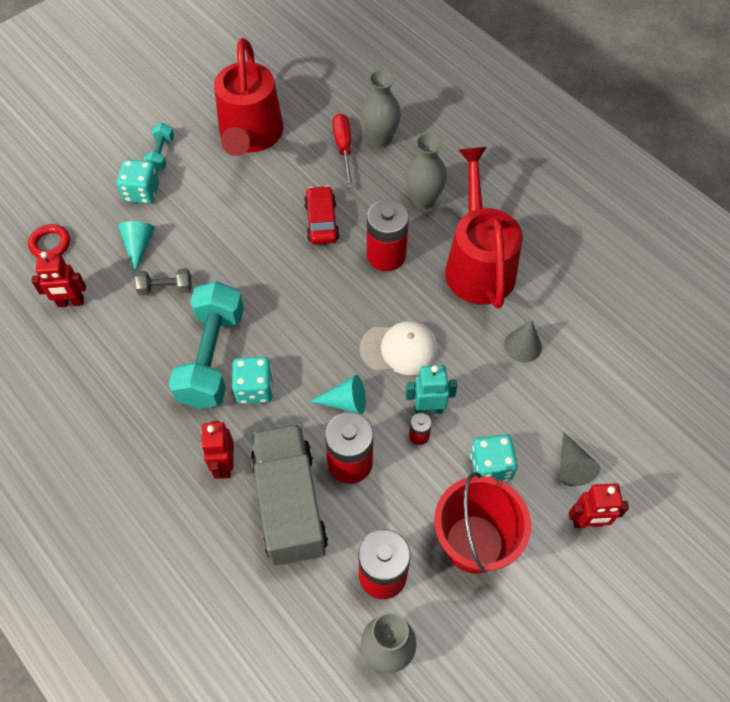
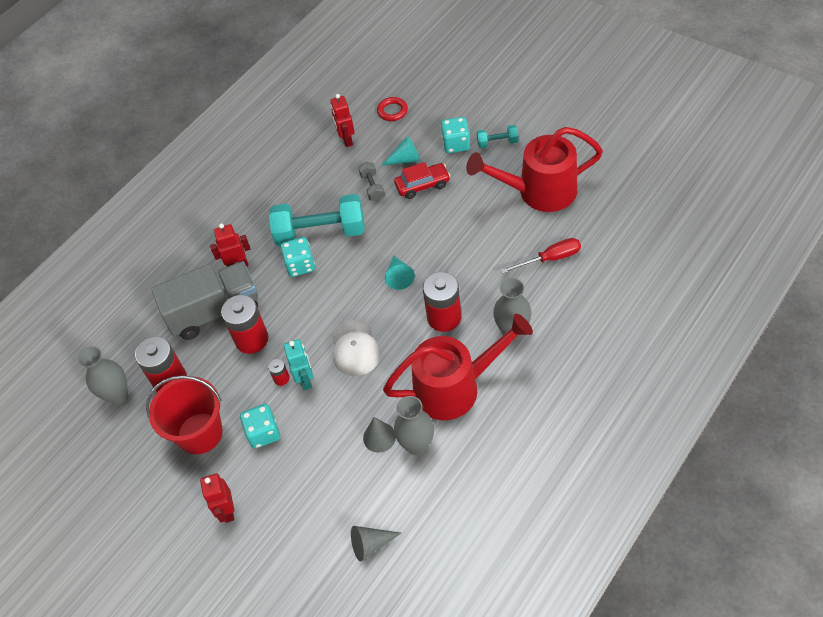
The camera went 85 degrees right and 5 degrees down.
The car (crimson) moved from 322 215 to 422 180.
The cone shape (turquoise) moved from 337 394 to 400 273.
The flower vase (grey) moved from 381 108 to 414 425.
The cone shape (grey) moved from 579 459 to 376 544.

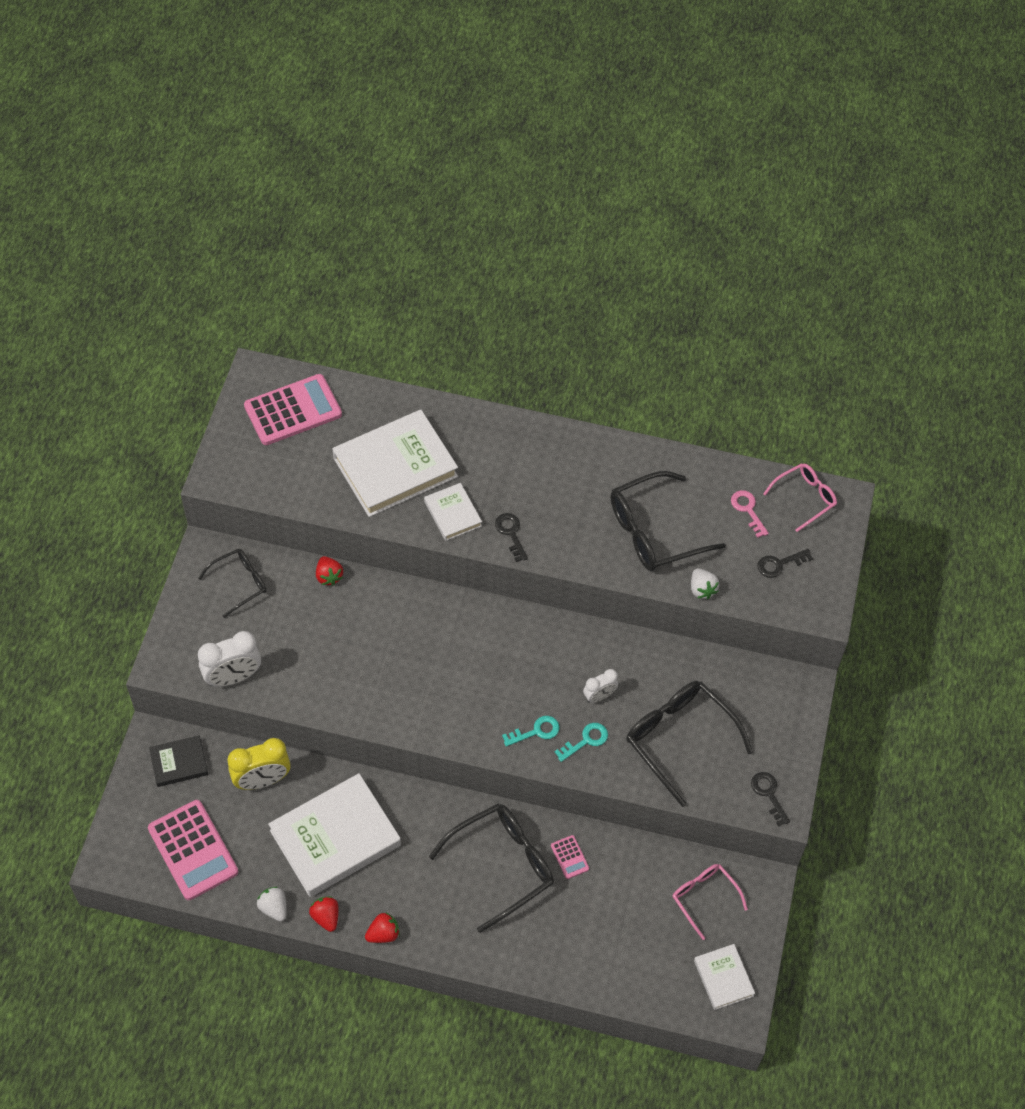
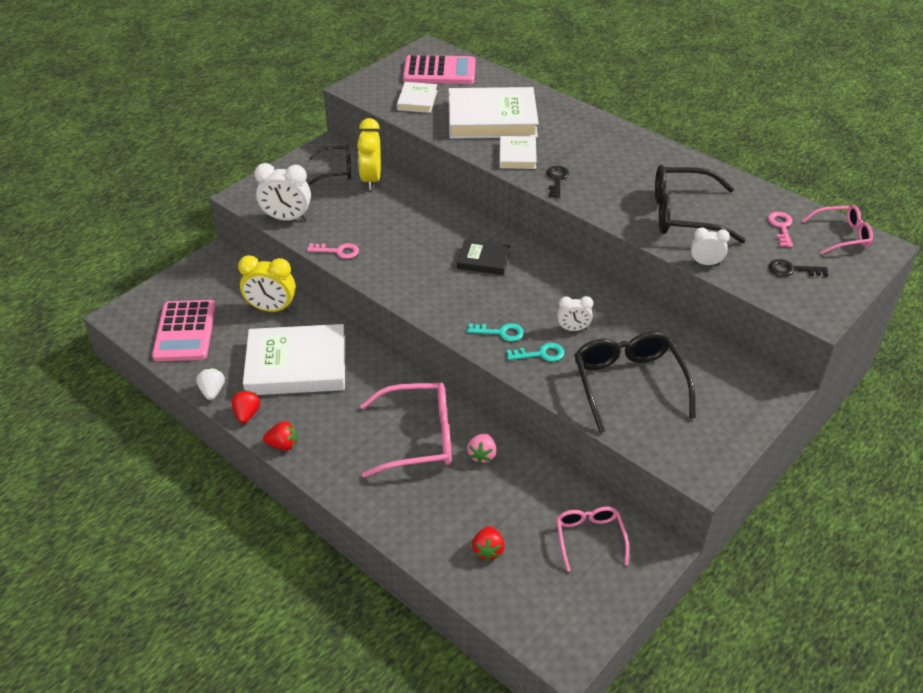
The camera went 30 degrees right and 15 degrees down.
The hardcover (jet-black) moved from 178 761 to 483 257.
The strawberry (crimson) moved from 329 571 to 488 543.
The eyeglasses (jet-black) at 491 868 became the eyeglasses (rosy) at 405 430.
The calculator (rosy) at 570 857 was replaced by the strawberry (rosy) at 481 449.
The strawberry (pure white) at 705 584 was replaced by the bedside clock (pure white) at 710 246.
The hardcover (pure white) moved from 724 977 to 417 97.
The latchkey (jet-black) at 770 799 disappeared.
The latchkey (rosy) at 333 251 appeared.
The bedside clock (golden) at 369 154 appeared.

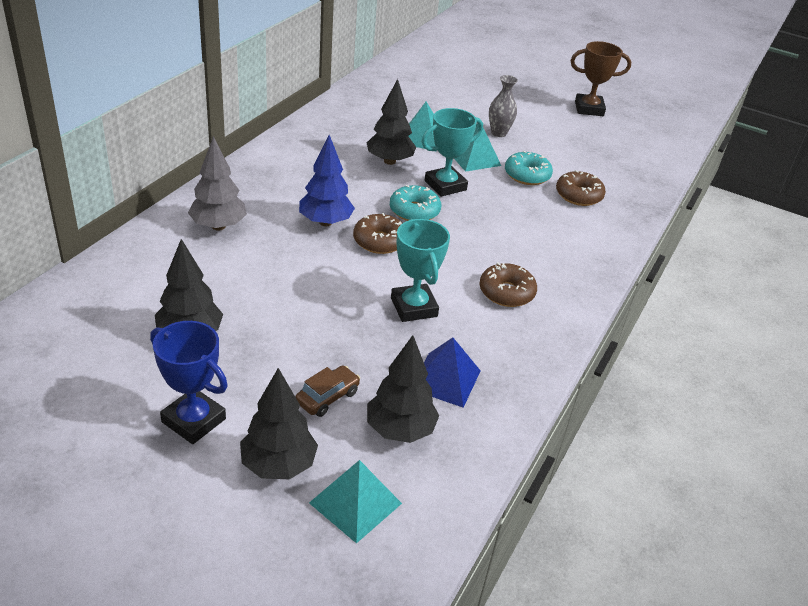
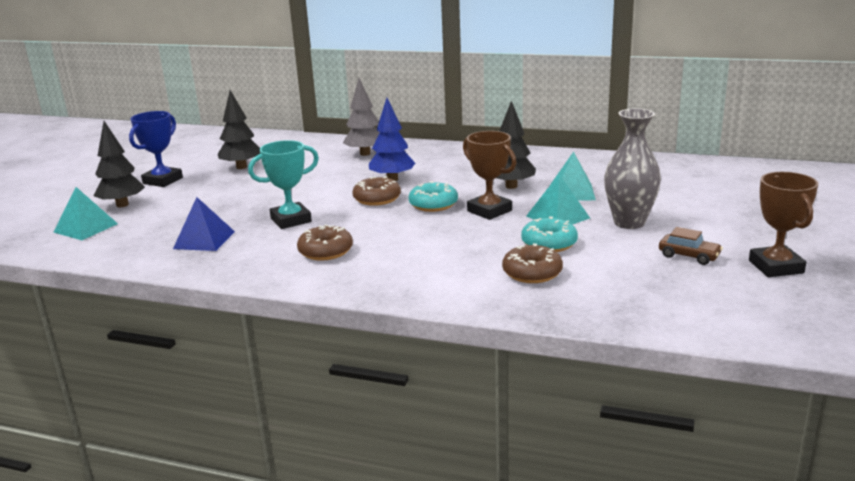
The camera went 85 degrees right and 15 degrees down.
The car (brown) moved from 327 391 to 691 246.
The fir tree (jet-black) at 403 389 disappeared.
The prize cup (turquoise) at 452 152 became the prize cup (brown) at 489 175.
The flower vase (grey) at 503 106 changed to 1.61 times the size.

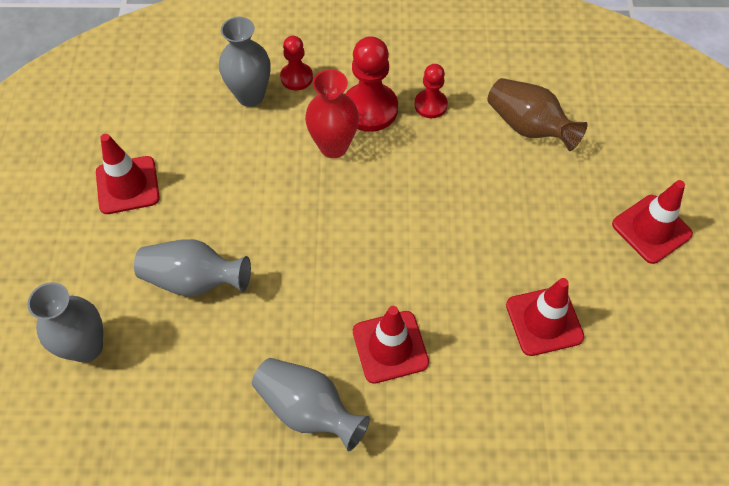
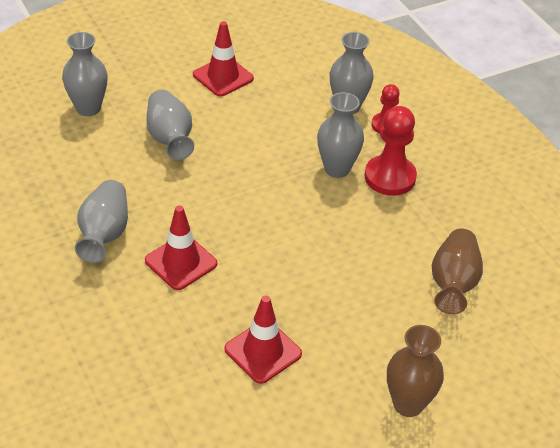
The camera went 60 degrees right and 15 degrees down.
The flower vase (crimson) at 332 113 became the flower vase (grey) at 340 135.
The game pawn (crimson) at 431 91 disappeared.
The road cone (crimson) at 652 222 was replaced by the flower vase (brown) at 415 371.

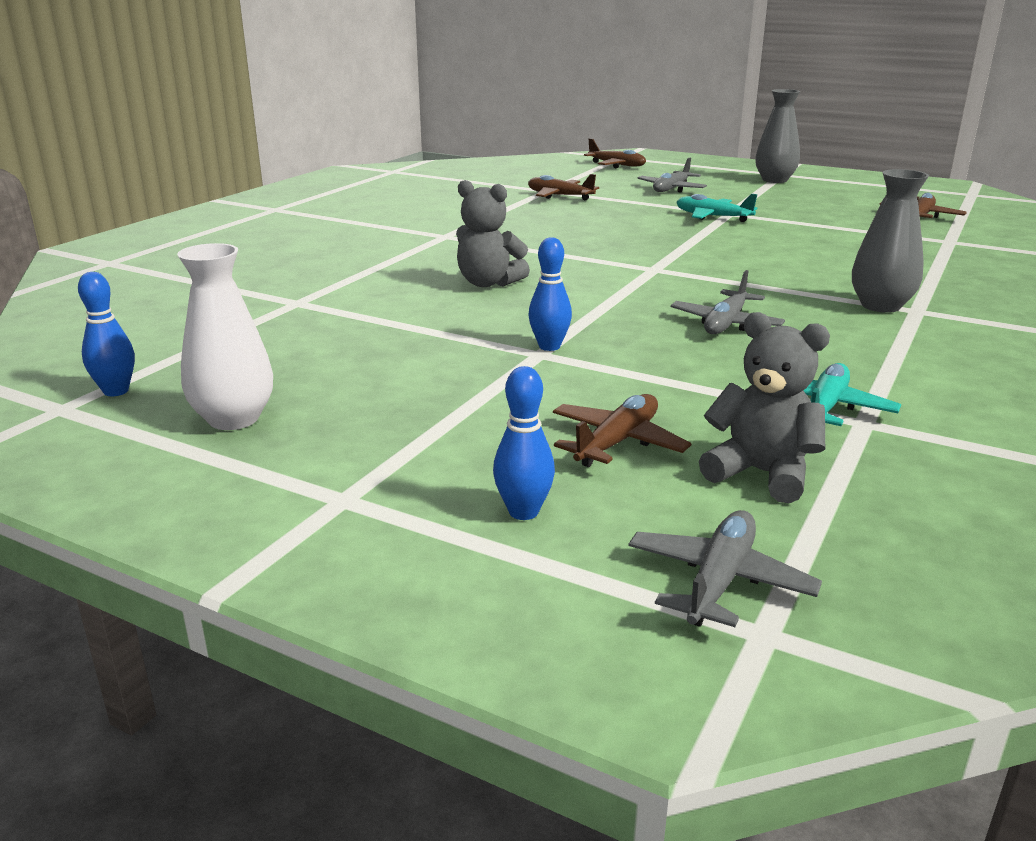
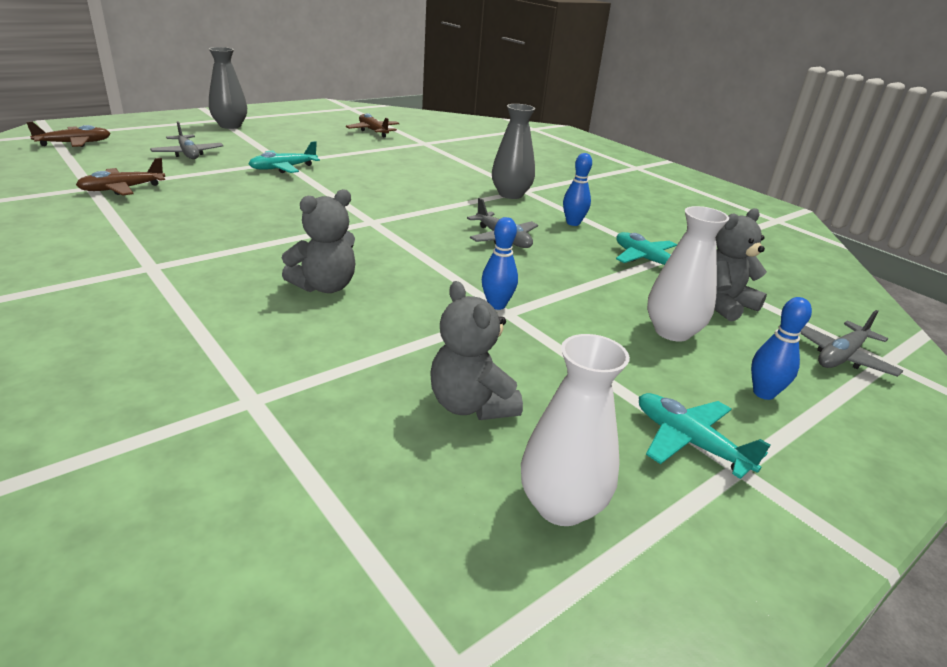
The camera went 70 degrees left and 5 degrees up.
The bowling pin (royal blue) moved from 106 334 to 577 189.
The aeroplane (brown) at 622 430 was replaced by the flower vase (pure white) at 688 274.
The aeroplane (grey) at 725 568 turned 90 degrees counterclockwise.
The teddy bear (grey) at 477 350 appeared.
The aeroplane (turquoise) at 704 436 appeared.

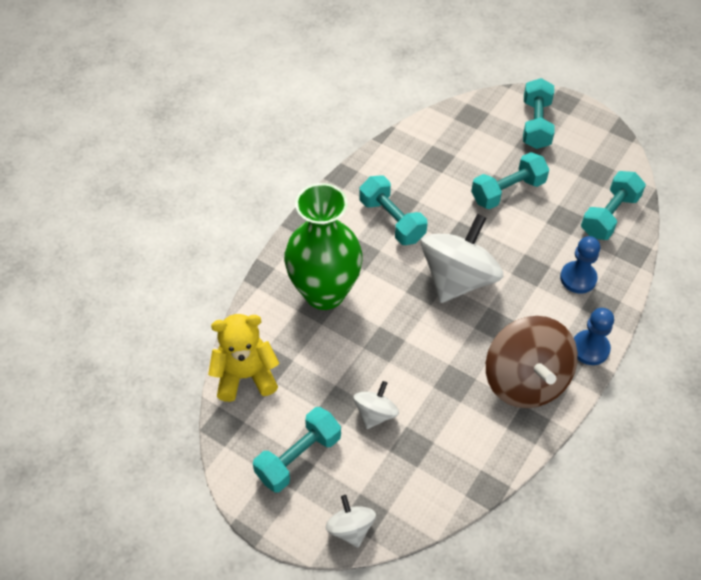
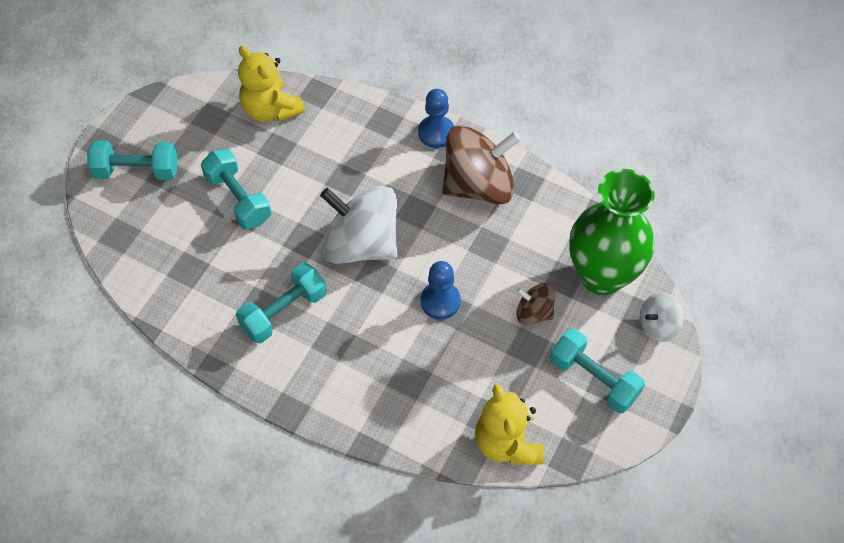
The camera went 95 degrees left and 5 degrees up.
The flower vase (emerald) moved from 323 246 to 612 232.
The spinning top (pure white) at 376 405 became the spinning top (brown) at 535 304.
The game pawn (royal blue) moved from 580 265 to 441 290.
The free weight (turquoise) at 613 205 was replaced by the teddy bear (golden) at 271 84.

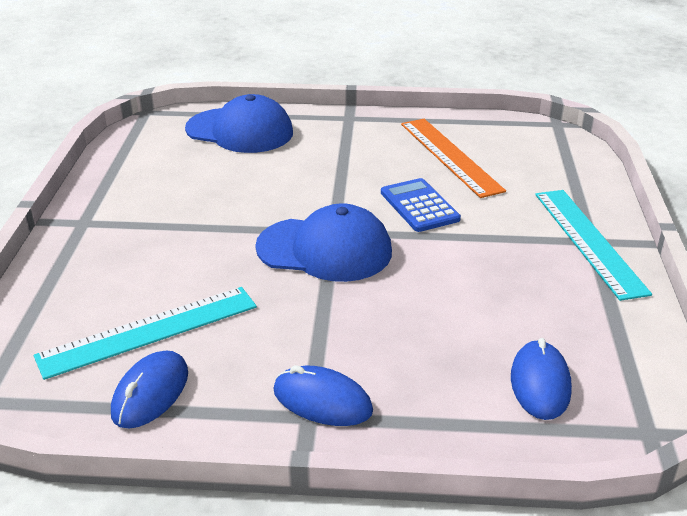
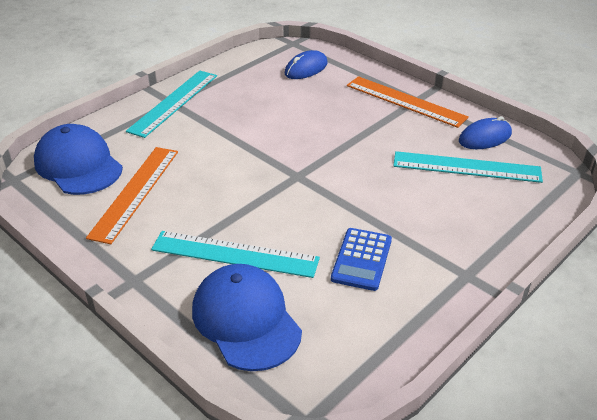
The camera went 140 degrees left and 5 degrees up.
The baseball cap (royal blue) moved from 323 242 to 78 159.
The computer mouse (royal blue) at 323 395 was replaced by the measuring stick (bright orange) at 408 102.
The calculator (royal blue) moved from 421 205 to 361 259.
The measuring stick (turquoise) at 235 254 appeared.

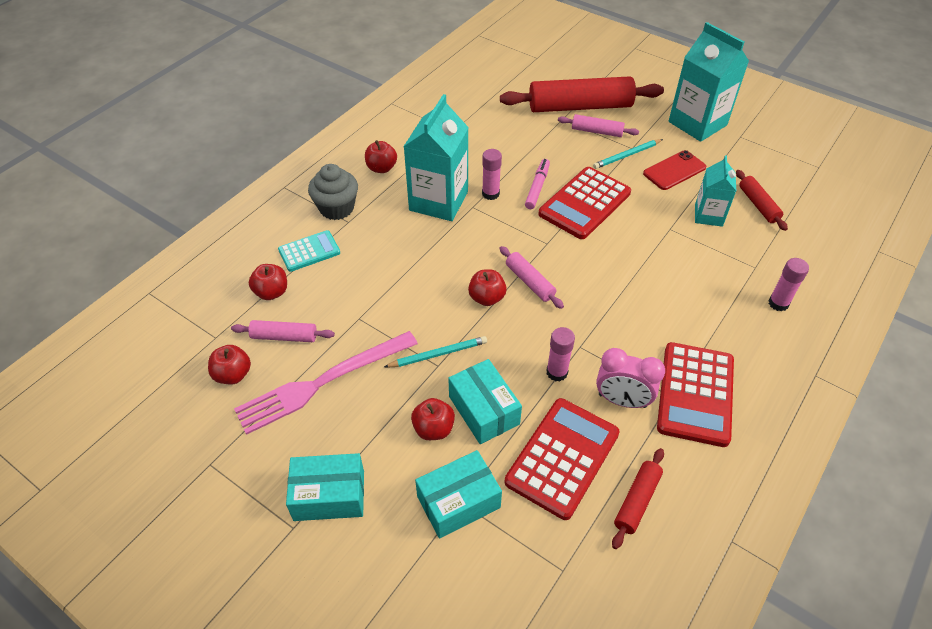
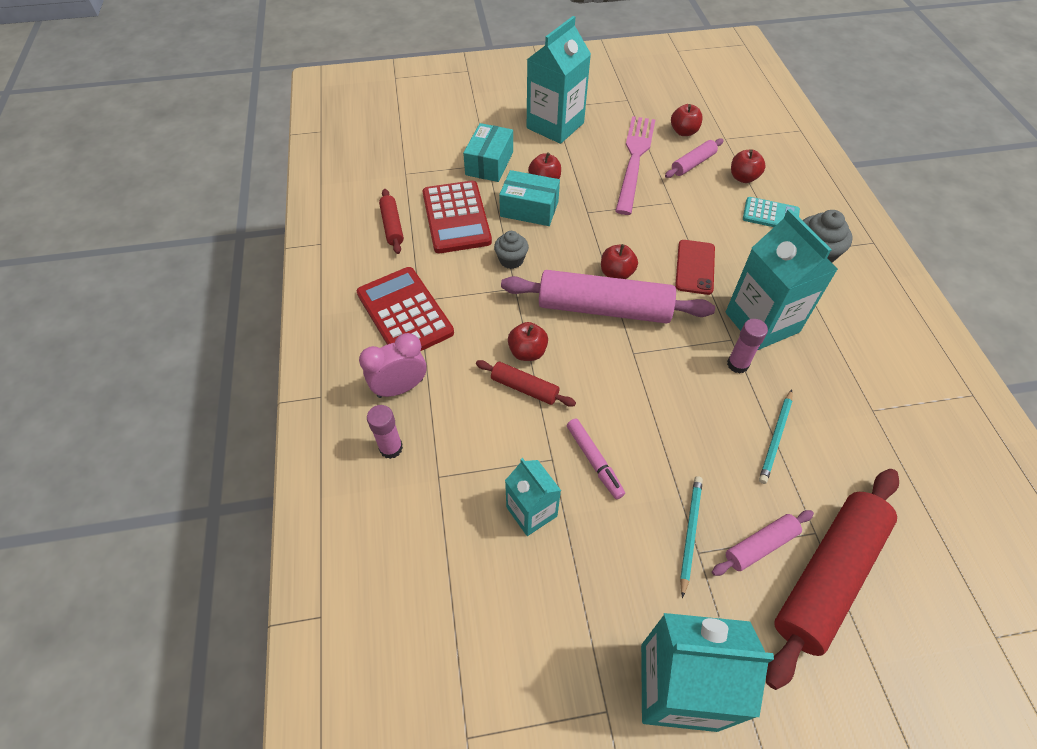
The camera went 135 degrees right and 5 degrees up.
The calculator (turquoise) at 309 251 turned 90 degrees counterclockwise.
The box (turquoise) at 325 487 was replaced by the milk carton (turquoise) at 559 80.
The apple fruit (crimson) moved from 381 156 to 528 341.
The wooden pencil (turquoise) moved from 435 351 to 775 436.
The pastry roller (rosy) at 531 277 changed to 2.07 times the size.
The felt pen (rosy) moved from 537 184 to 596 459.
The calculator (crimson) at 584 203 disappeared.
The glue stick (rosy) at 560 354 was replaced by the cupcake (grey) at 511 250.
The bedside clock (rosy) moved from 630 378 to 392 365.
The smartphone (crimson) moved from 674 170 to 695 267.
The pastry roller (crimson) moved from 762 200 to 526 383.

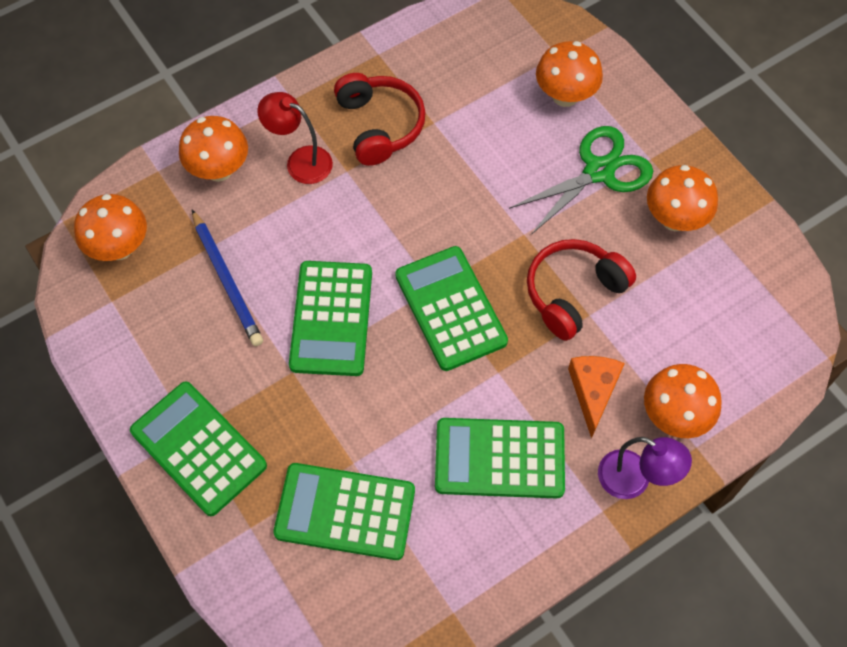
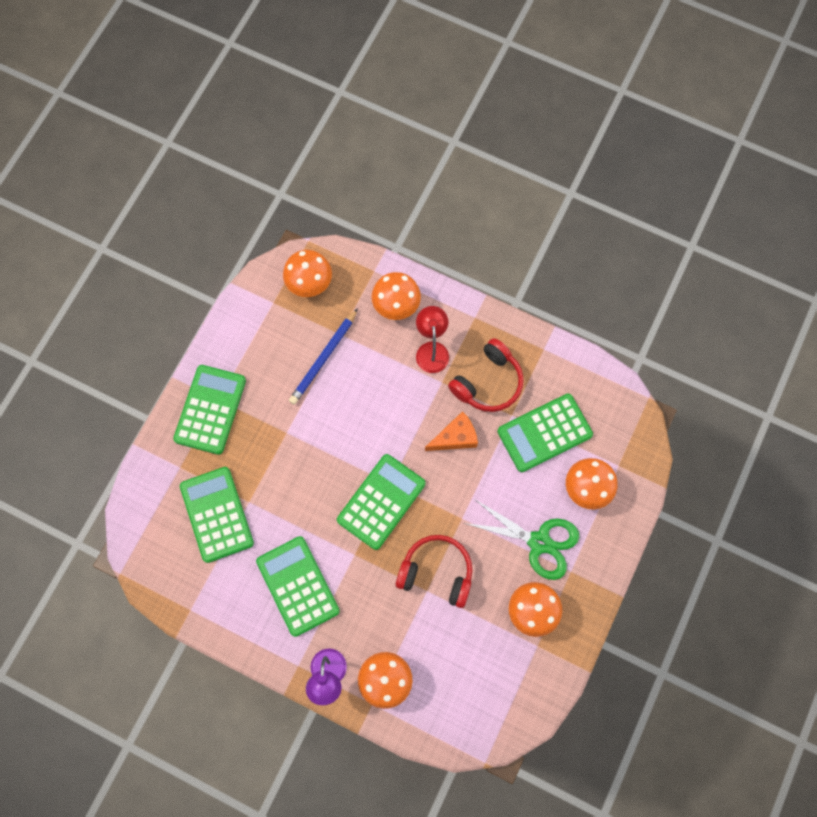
The camera went 60 degrees right and 10 degrees up.
The calculator (emerald) moved from 330 318 to 545 433.
The cheese (bright orange) moved from 596 397 to 451 431.

